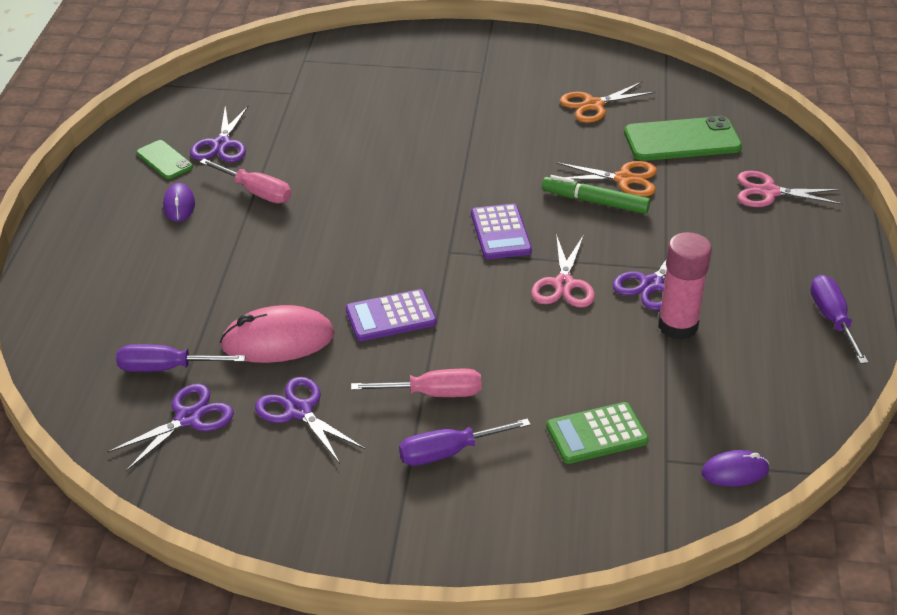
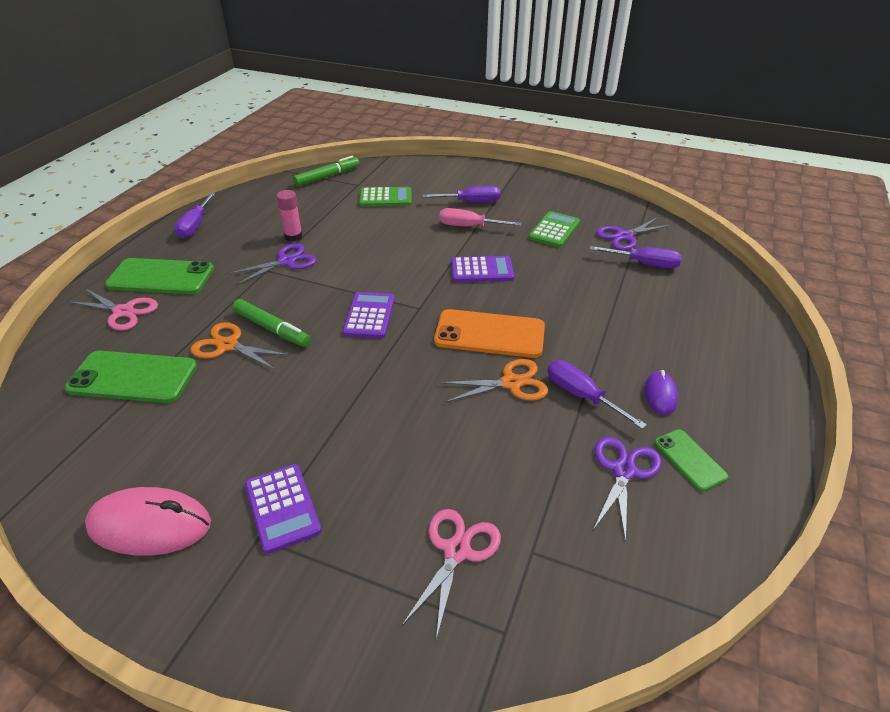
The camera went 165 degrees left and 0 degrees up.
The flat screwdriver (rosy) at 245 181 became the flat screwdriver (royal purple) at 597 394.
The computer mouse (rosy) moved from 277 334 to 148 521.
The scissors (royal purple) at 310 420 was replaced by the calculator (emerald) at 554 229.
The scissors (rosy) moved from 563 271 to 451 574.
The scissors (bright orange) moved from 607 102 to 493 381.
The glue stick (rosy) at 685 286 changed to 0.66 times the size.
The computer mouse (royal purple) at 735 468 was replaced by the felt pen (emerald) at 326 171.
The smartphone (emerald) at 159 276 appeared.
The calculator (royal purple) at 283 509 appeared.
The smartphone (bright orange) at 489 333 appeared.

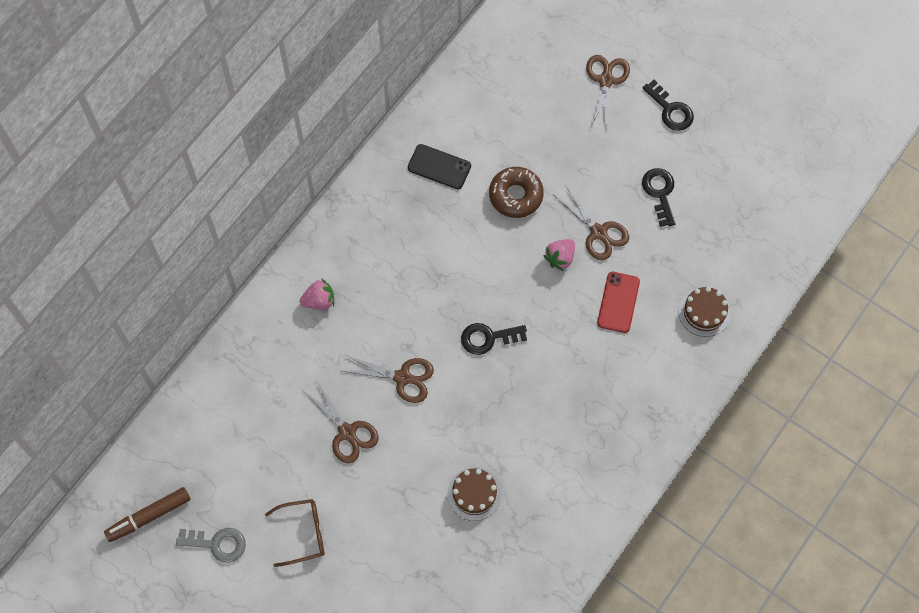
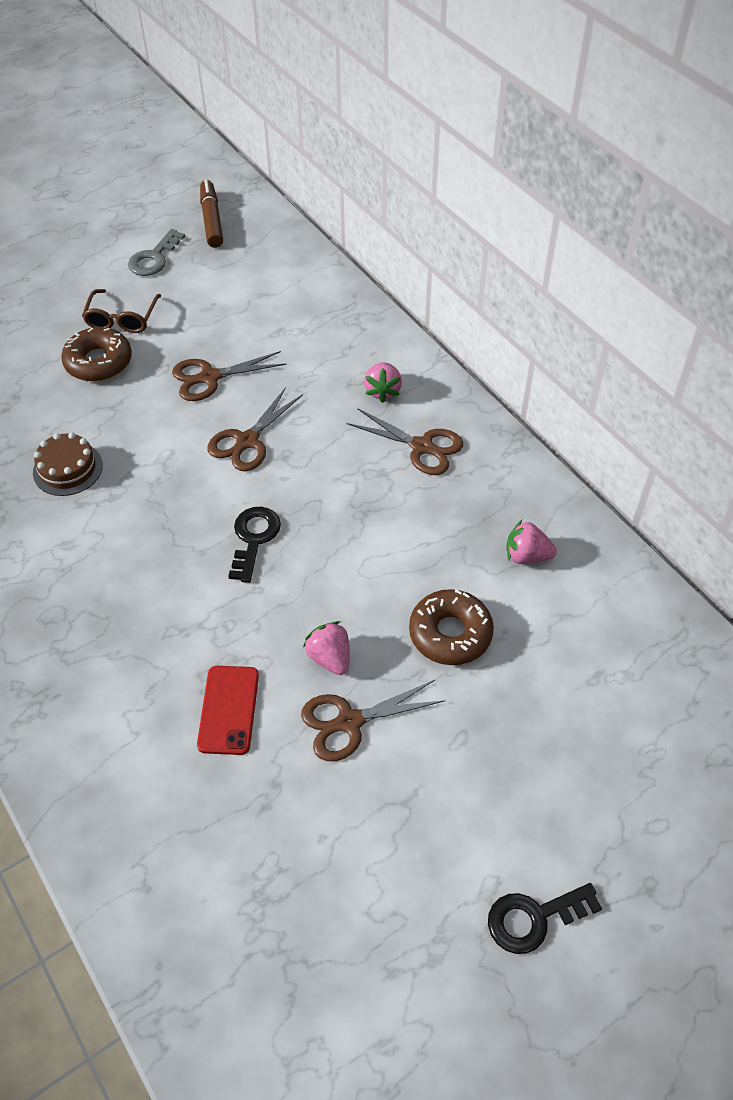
The camera went 110 degrees right and 15 degrees down.
The smartphone (jet-black) at 439 166 was replaced by the strawberry (rosy) at 532 542.
The scissors (brown) moved from 608 94 to 404 441.
The smartphone (crimson) at 618 302 turned 60 degrees clockwise.
The latchkey (jet-black) at 658 197 disappeared.
The layer cake (brown) at 705 312 disappeared.
The glazed donut (brown) at 96 354 appeared.

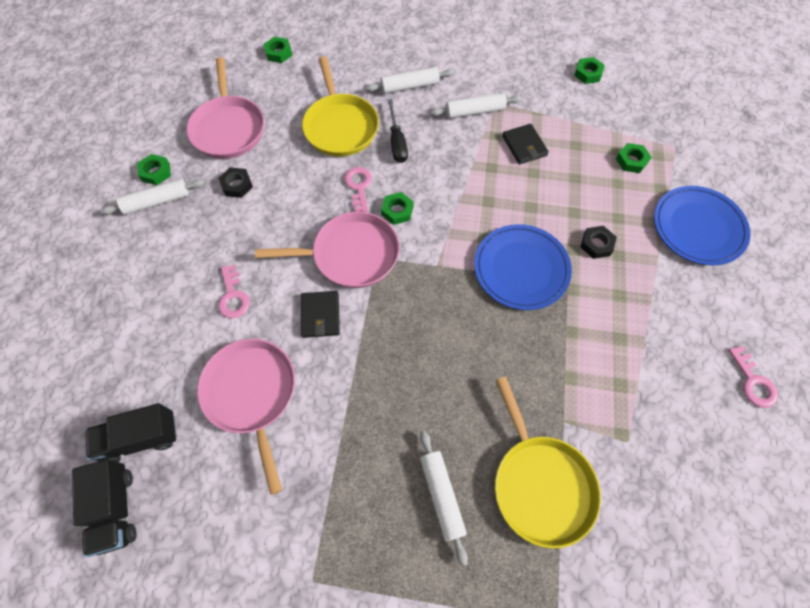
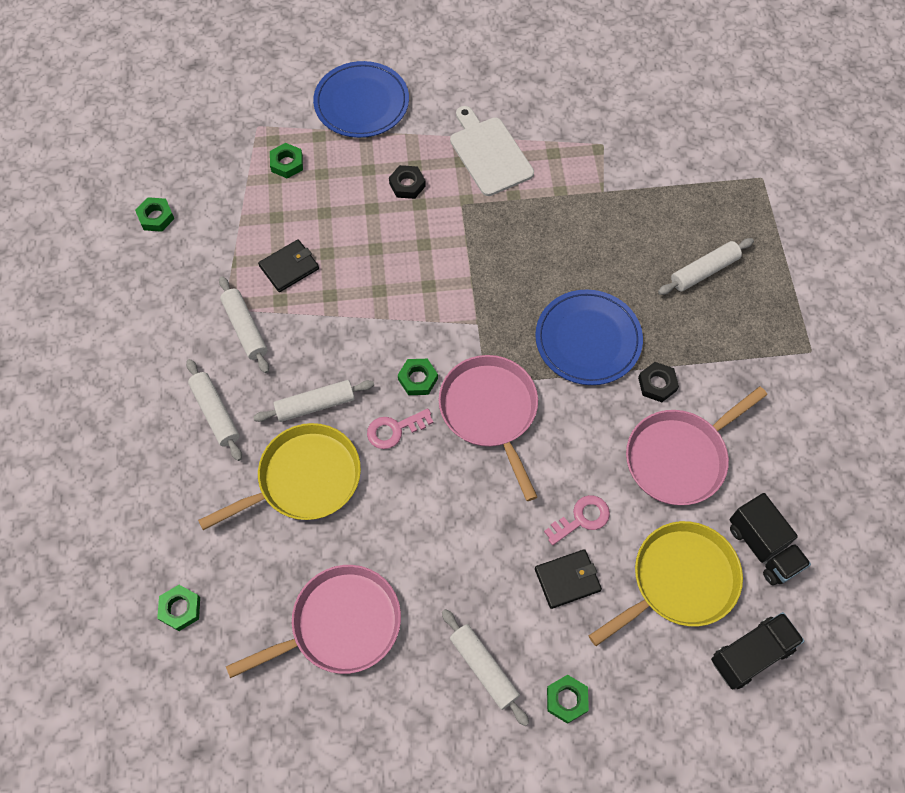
The camera went 105 degrees left and 0 degrees up.
The lorry (jet-black) moved from 104 508 to 757 651.
The hex nut (emerald) moved from 154 169 to 568 699.
The hex nut (jet-black) moved from 235 182 to 658 382.
The card wallet (jet-black) moved from 320 314 to 568 579.
The flat screwdriver (jet-black) at 397 131 was replaced by the pastry roller (pure white) at 313 401.
The plate (royal blue) moved from 523 267 to 589 337.
The skillet (golden) moved from 548 462 to 666 583.
The latchkey (rosy) at 753 377 disappeared.
The chopping board (pure white) at 492 151 appeared.

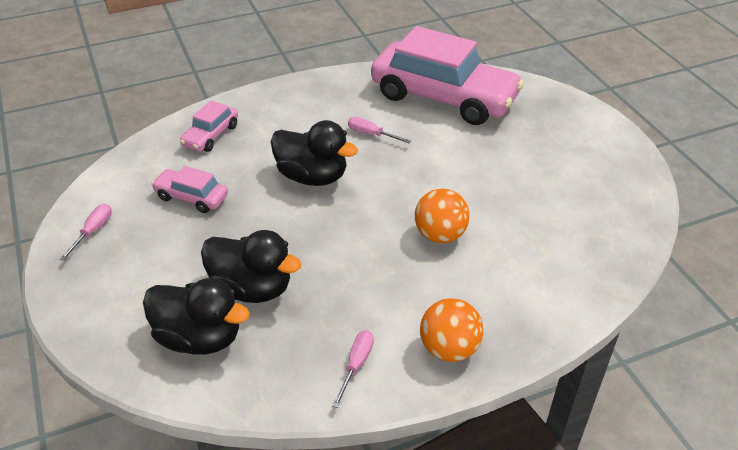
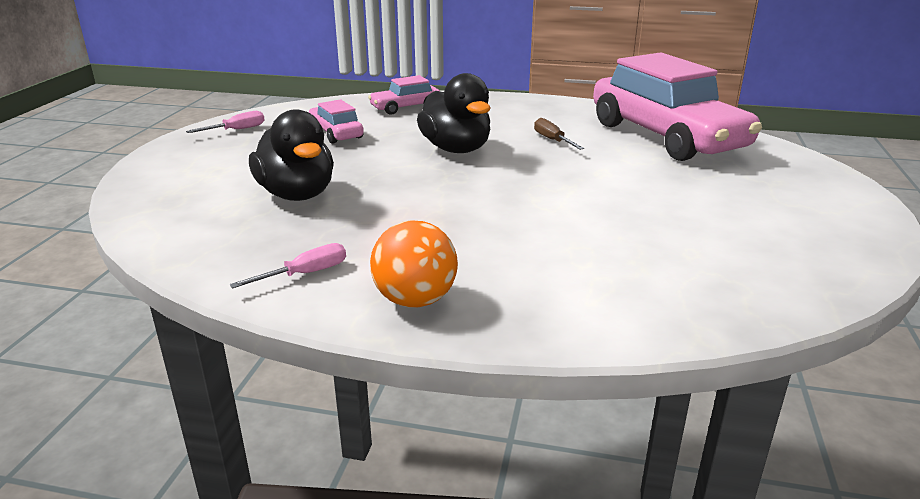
The camera went 35 degrees right and 15 degrees down.
The duck (jet-black) at 196 316 disappeared.
The flat screwdriver (rosy) at 379 130 became the flat screwdriver (brown) at 559 134.
The play ball (bright orange) at 442 216 disappeared.

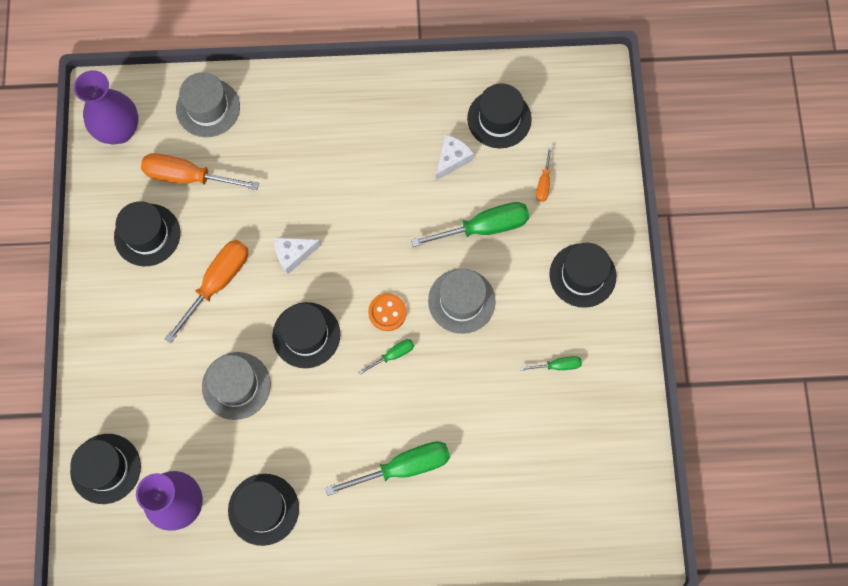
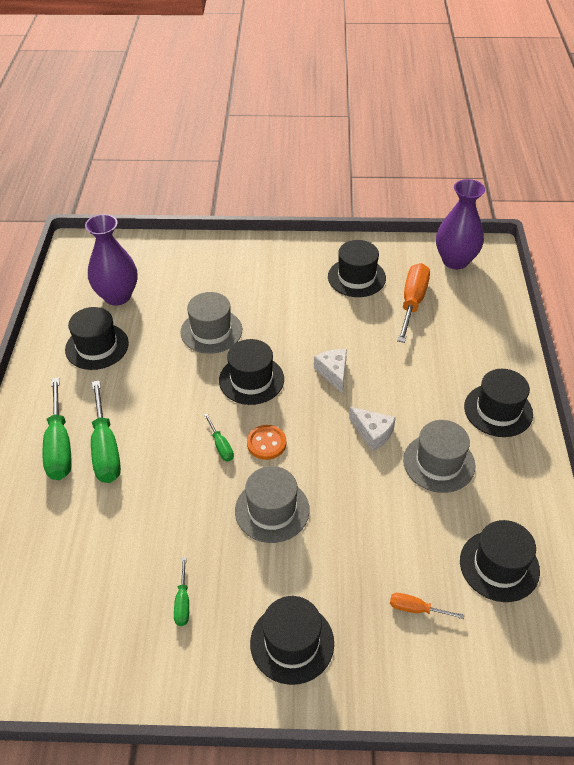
The camera went 95 degrees right and 25 degrees down.
The hat (jet-black) moved from 105 469 to 498 403.
The flat screwdriver (bright orange) at 206 291 disappeared.
The hat (grey) moved from 208 104 to 439 456.
The flat screwdriver (emerald) moved from 470 224 to 57 429.
The cheese (pure white) moved from 455 157 to 372 429.

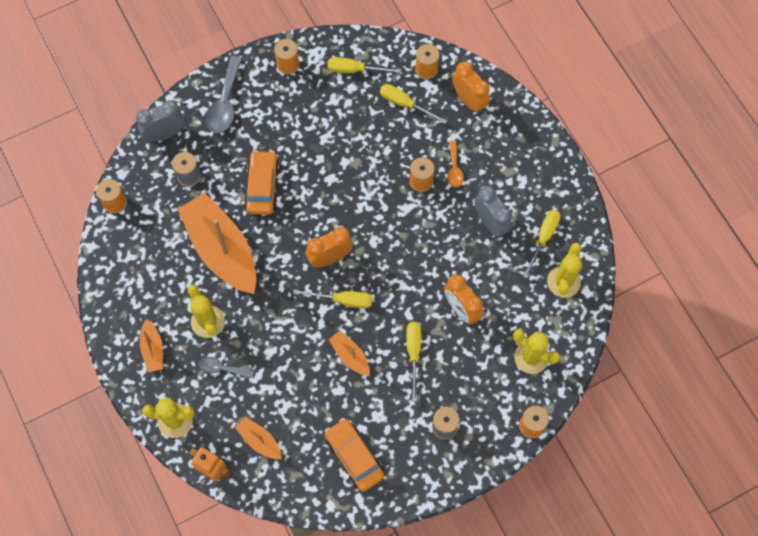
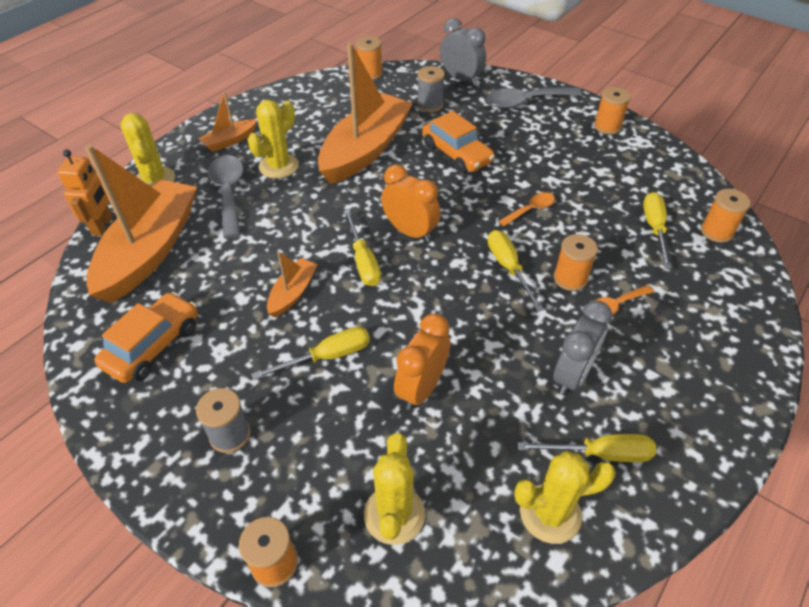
The camera went 65 degrees right and 20 degrees down.
The teaspoon (grey) at 226 367 changed to 1.75 times the size.
The sailboat (bright orange) at 258 437 changed to 2.21 times the size.
The car (bright orange) at 262 182 turned 75 degrees clockwise.
The flat screwdriver (golden) moved from 364 65 to 516 271.
The bedside clock (bright orange) at 471 88 disappeared.
The teaspoon (bright orange) at 527 209 appeared.

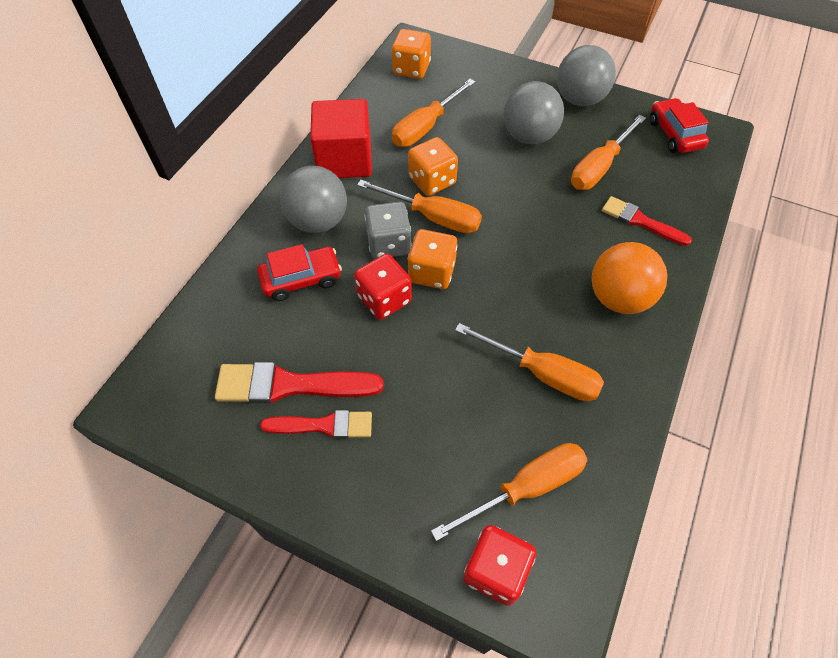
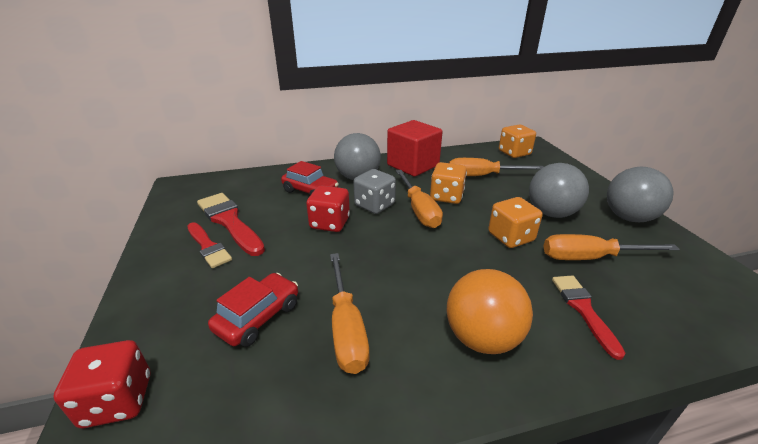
The camera went 50 degrees right and 25 degrees down.
The game die (bright orange) moved from 432 259 to 515 222.
The flat screwdriver (bright orange) at 509 492 disappeared.
The car (crimson) moved from 679 125 to 253 310.

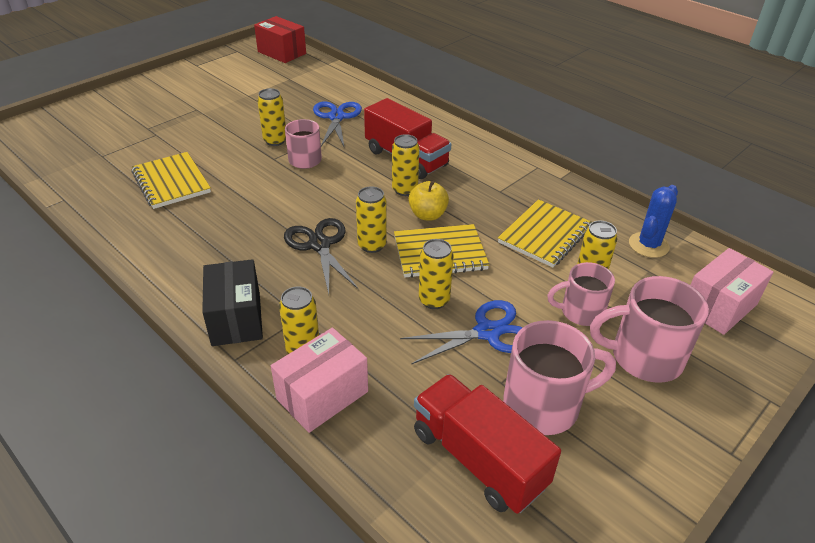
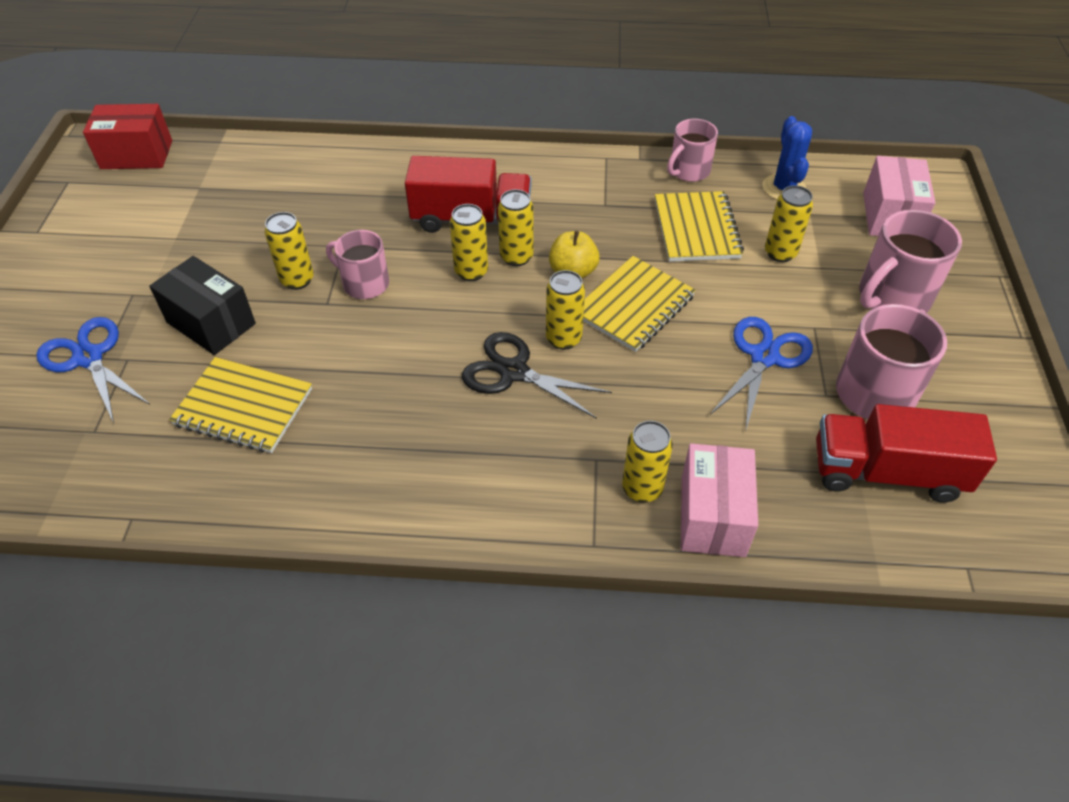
The camera went 40 degrees left and 10 degrees up.
The box (jet-black) moved from 232 302 to 202 305.
The scissors (royal blue) moved from 337 125 to 93 370.
The tin (golden) moved from 436 274 to 469 242.
The coffee mug (rosy) moved from 581 294 to 692 150.

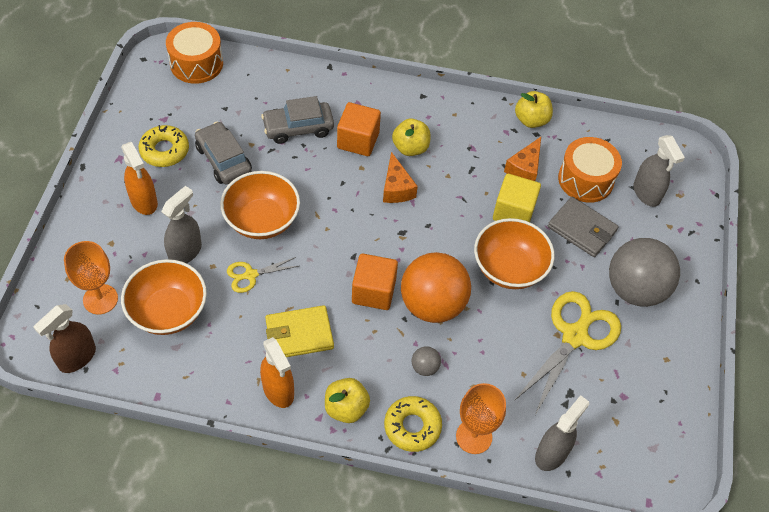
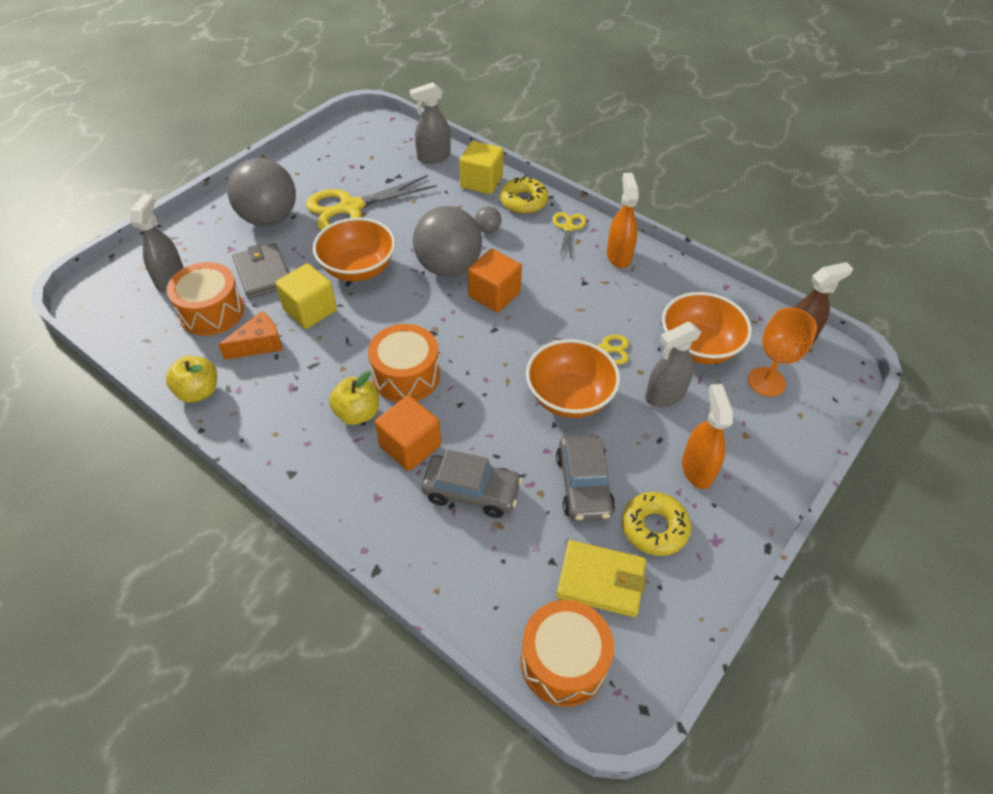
The camera went 150 degrees left and 5 degrees down.
The card wallet (golden) moved from 299 331 to 601 578.
The apple fruit (golden) at 347 400 was replaced by the scissors (golden) at 569 234.
The cheese (bright orange) at 400 177 was replaced by the toy drum (bright orange) at 404 363.
The play ball (bright orange) at 436 287 became the play ball (grey) at 447 241.
The chalice (bright orange) at 481 418 was replaced by the block (golden) at 482 167.

